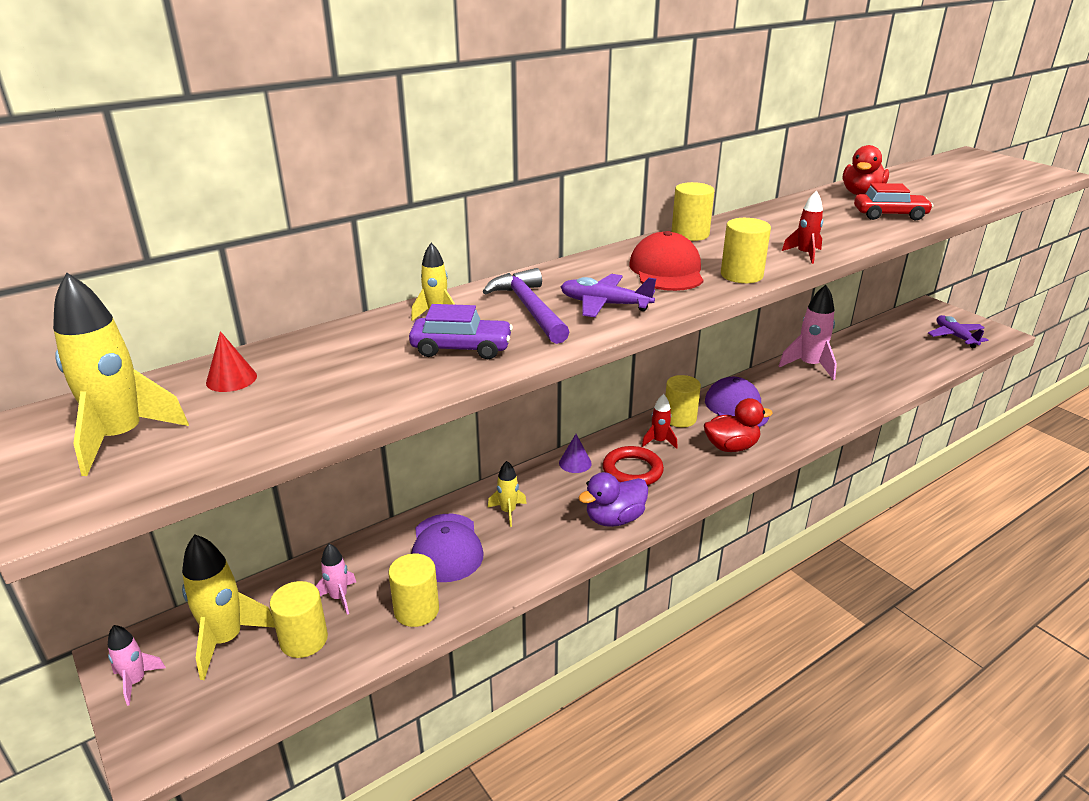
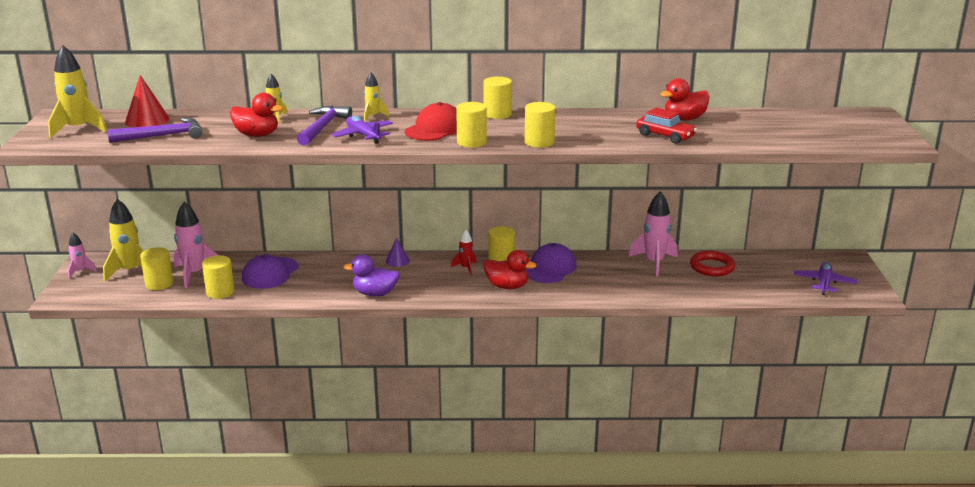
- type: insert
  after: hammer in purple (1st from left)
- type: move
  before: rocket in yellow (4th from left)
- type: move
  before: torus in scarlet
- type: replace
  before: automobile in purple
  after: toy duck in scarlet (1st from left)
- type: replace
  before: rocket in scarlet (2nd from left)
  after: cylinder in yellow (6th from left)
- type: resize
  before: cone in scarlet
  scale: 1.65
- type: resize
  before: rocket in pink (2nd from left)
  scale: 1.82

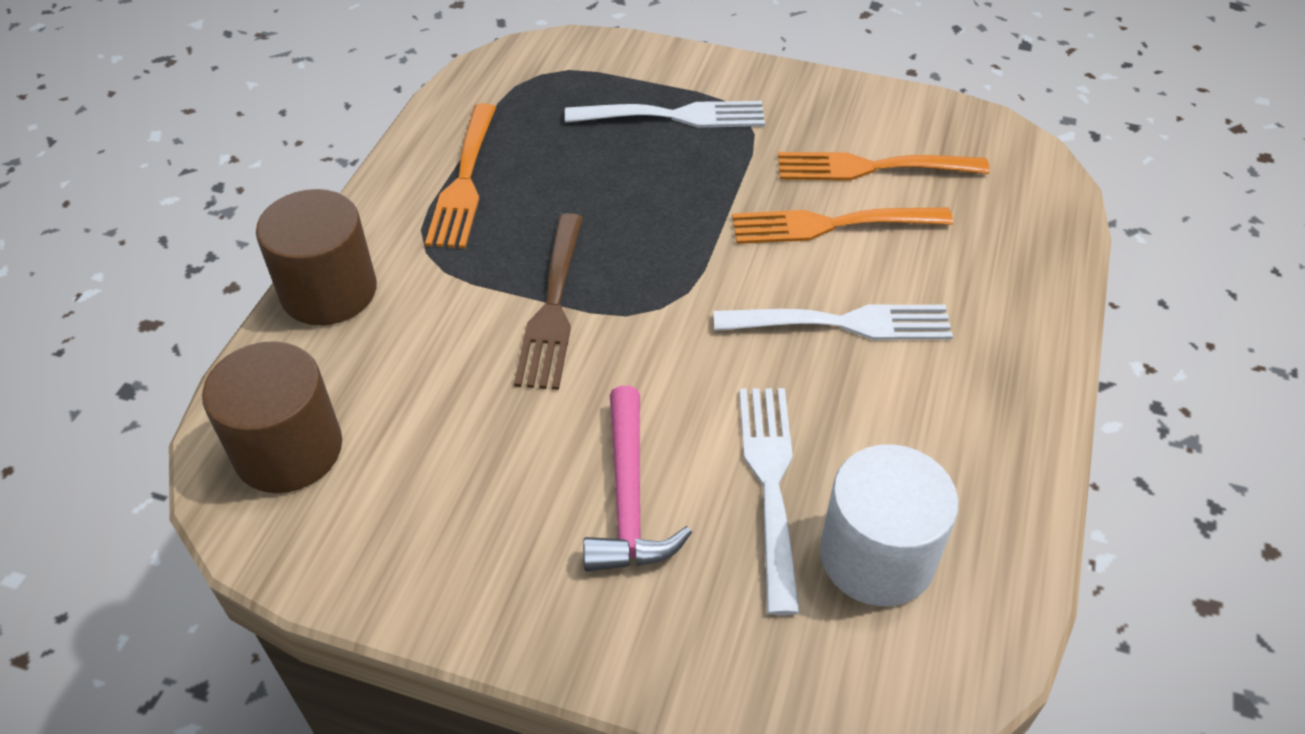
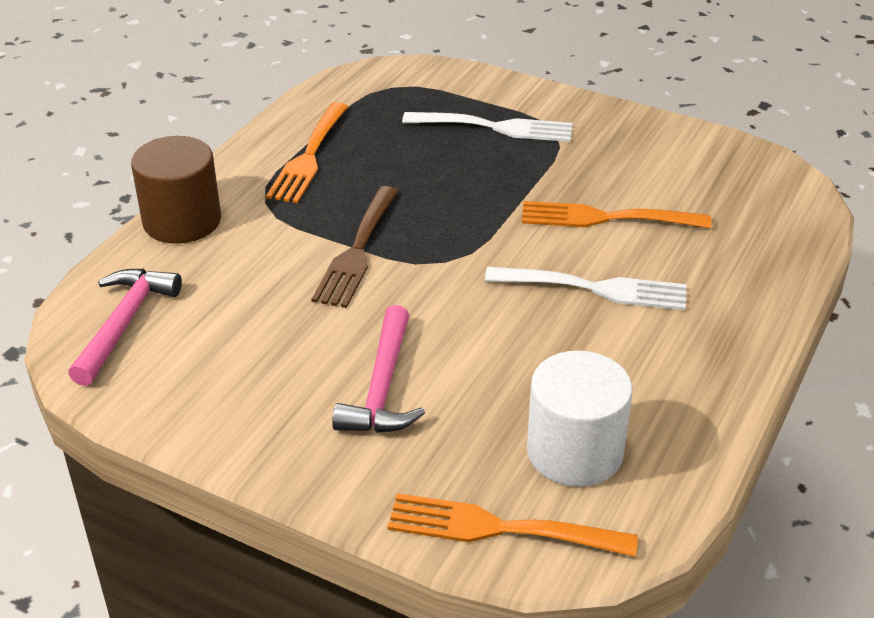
- type: delete
  before: dinner fork in white (2nd from left)
- type: move
  before: dinner fork in orange (3rd from left in the first image)
  after: dinner fork in orange (2nd from left)
- type: replace
  before: cylinder in dark brown (1st from left)
  after: hammer in pink (1st from left)

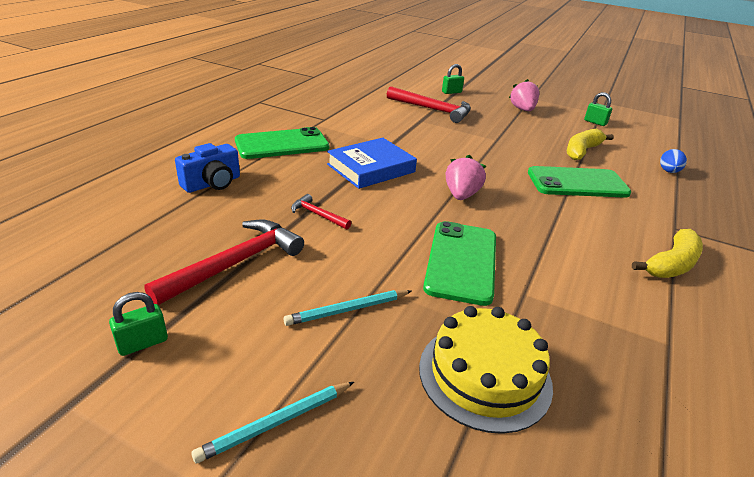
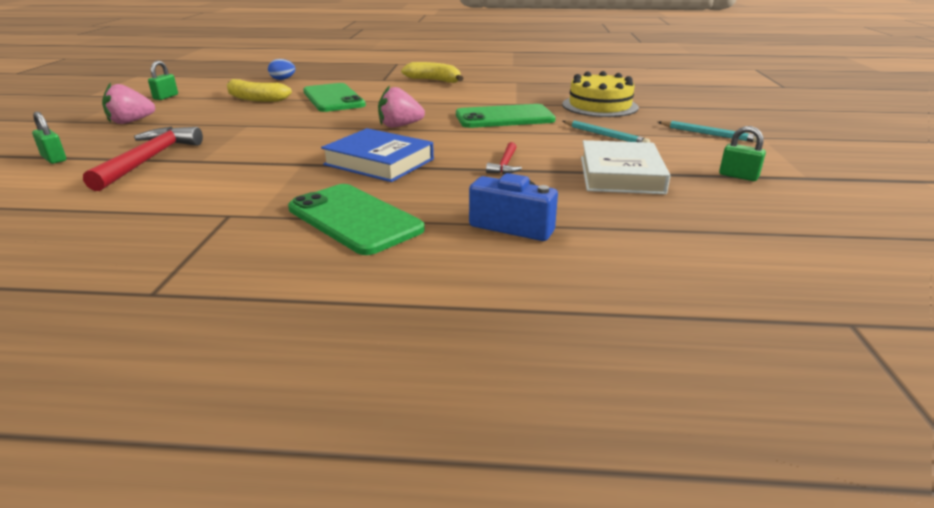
- type: replace
  before: hammer in scarlet (1st from left)
  after: hardback in white

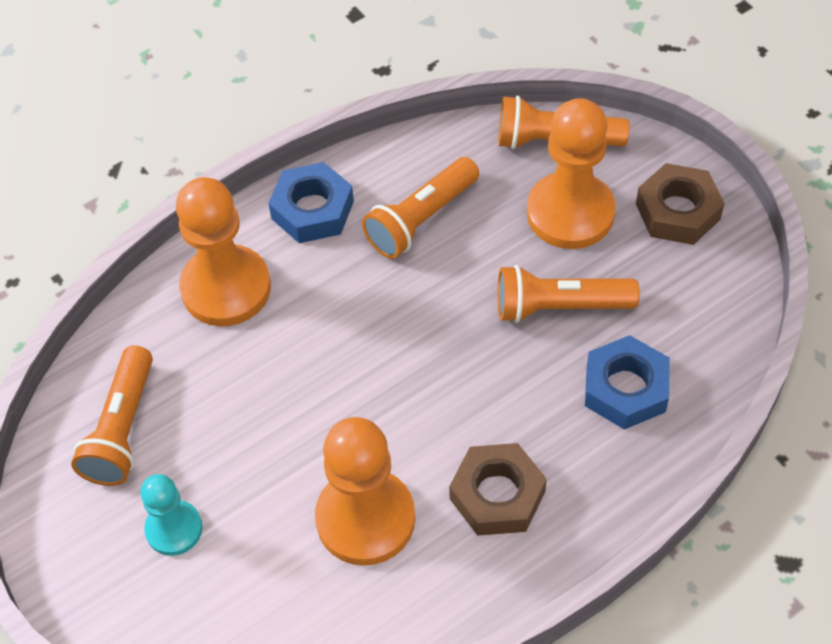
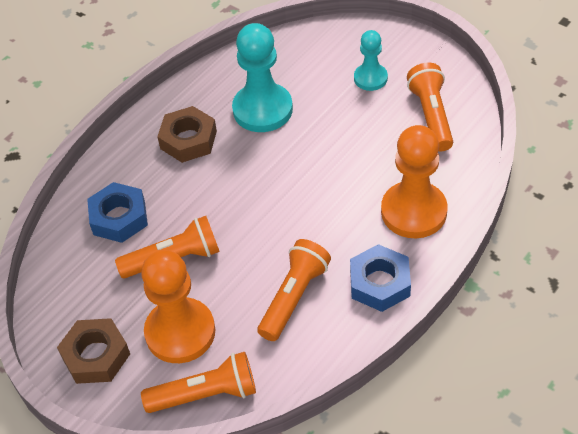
- type: recolor
  before: pawn in orange (2nd from left)
  after: pawn in teal (1st from left)

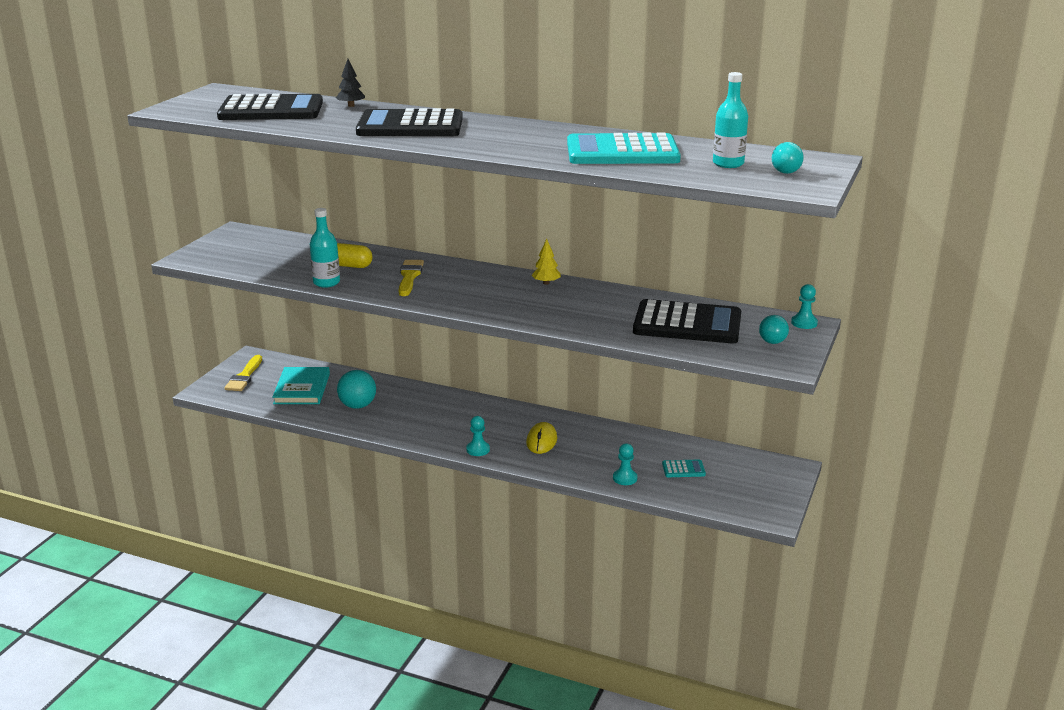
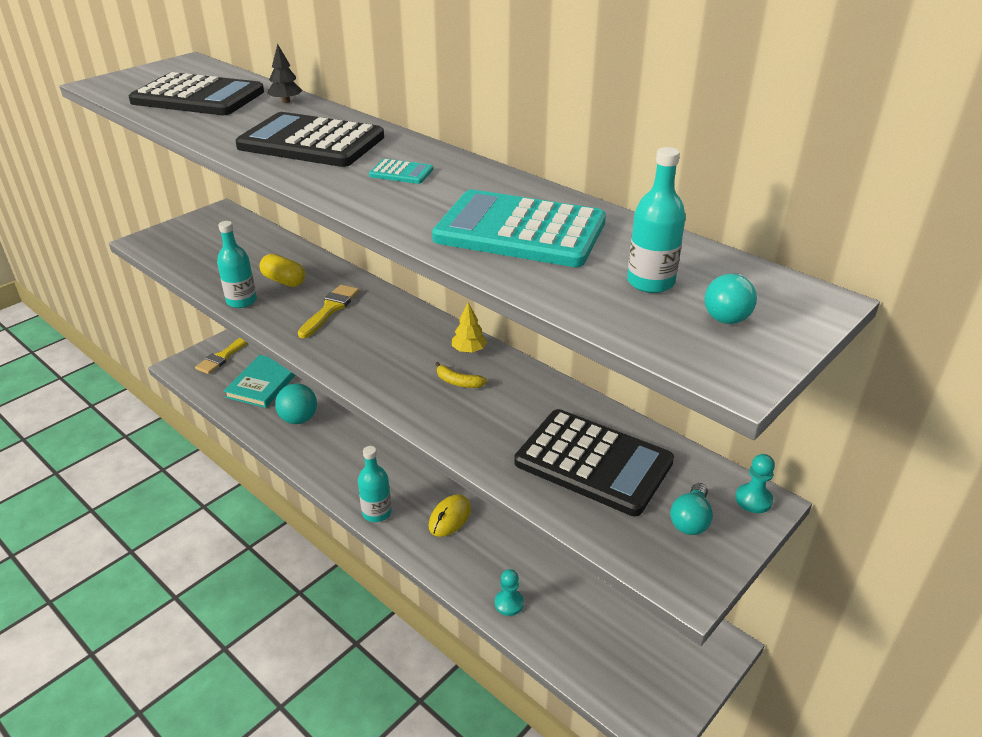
- type: insert
  after: banana fruit in yellow
- type: move
  before: pocket calculator in teal (2nd from left in the first image)
  after: pocket calculator in teal (1st from left)
- type: replace
  before: pawn in teal (1st from left)
  after: flask in teal (2nd from left)

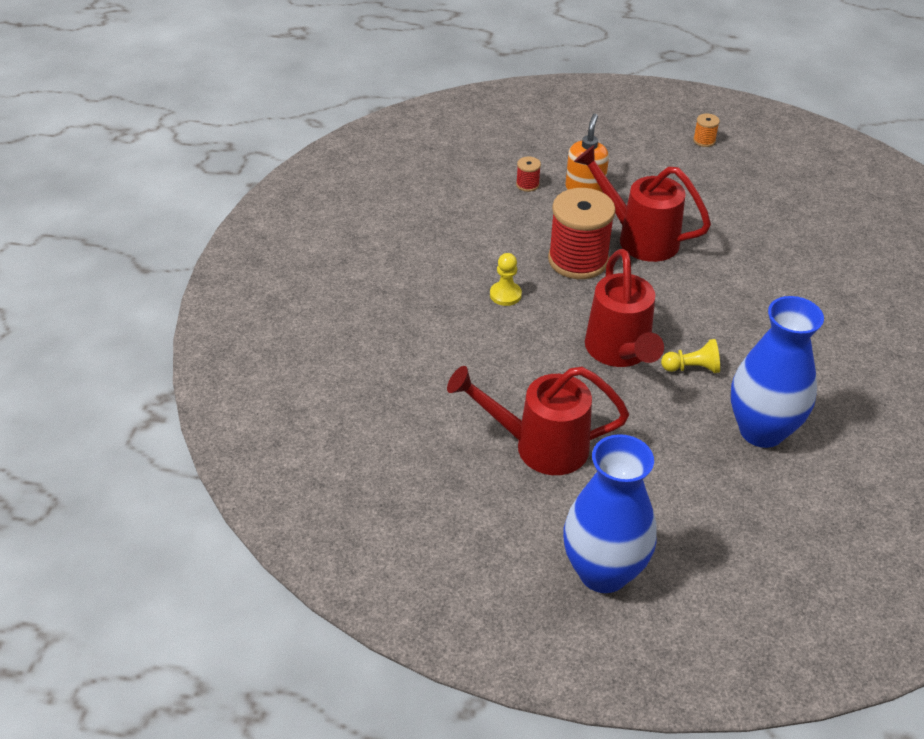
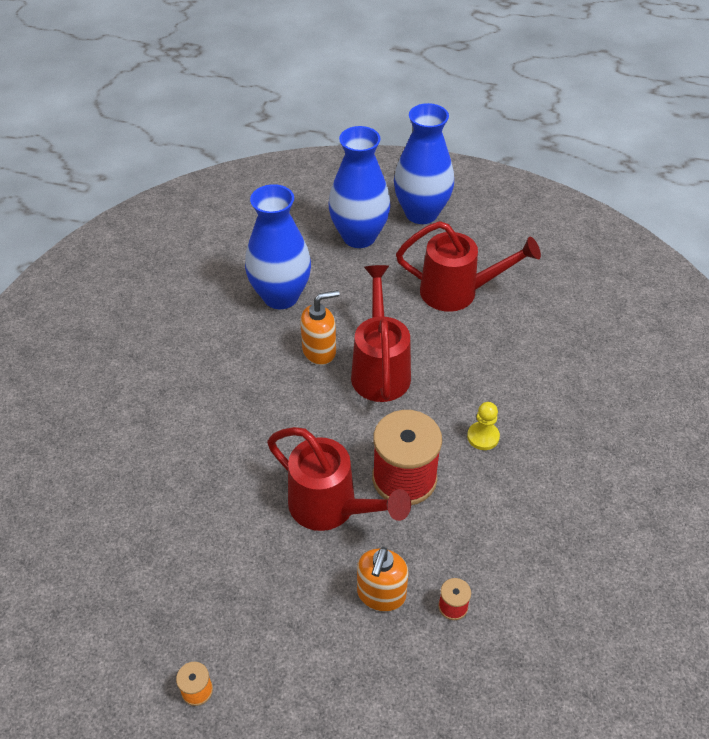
- type: insert
  after: tall vase in royal blue (2nd from left)
- type: replace
  before: pawn in yellow (2nd from left)
  after: pump bottle in orange (1st from left)

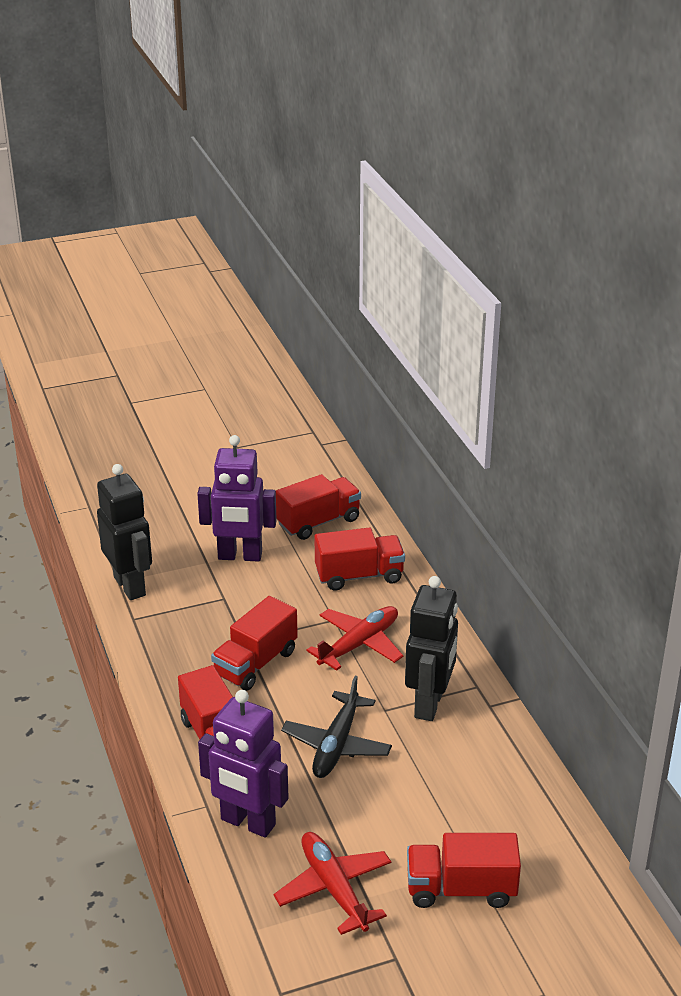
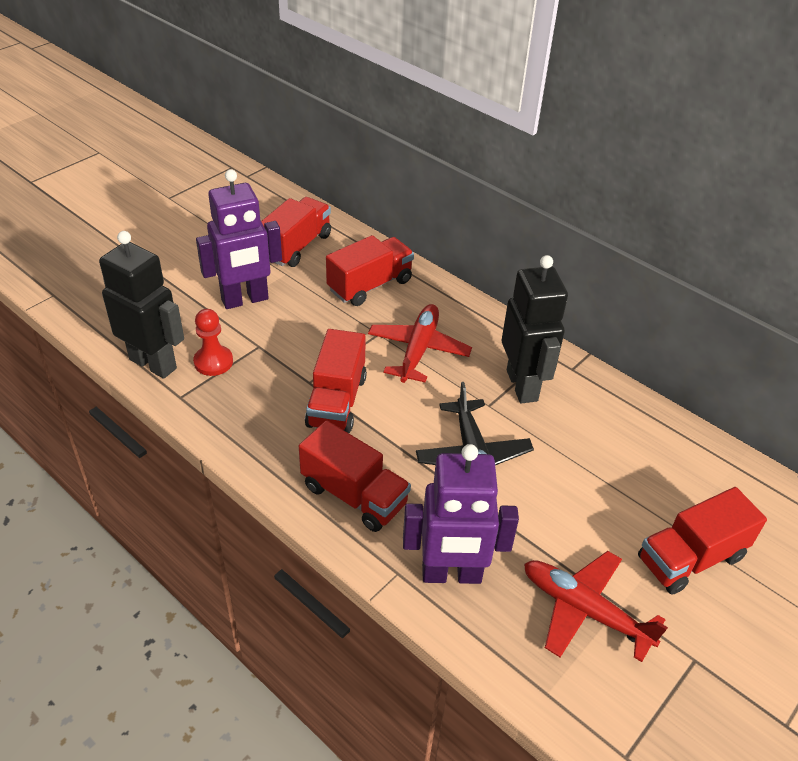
- type: insert
  after: pawn in scarlet

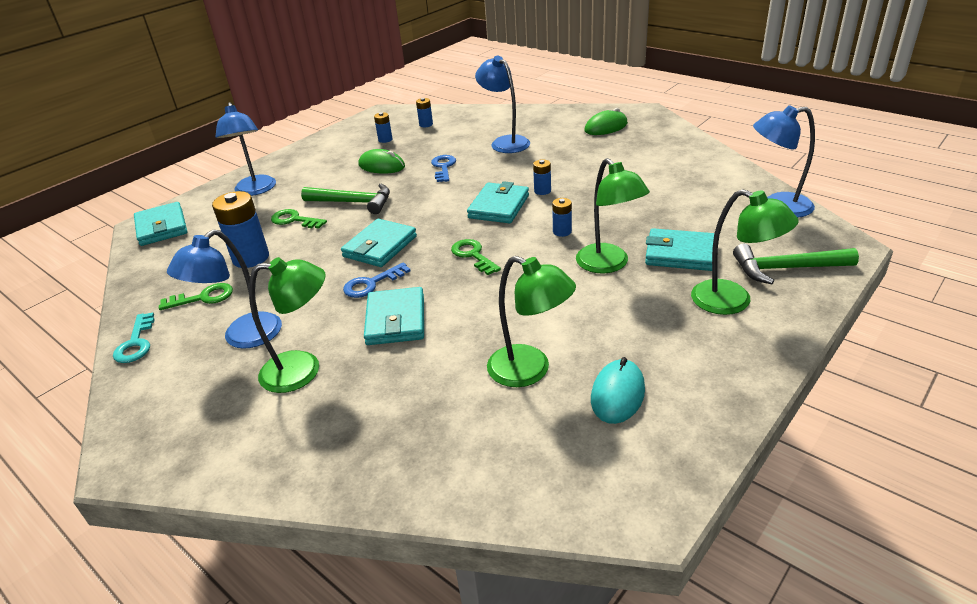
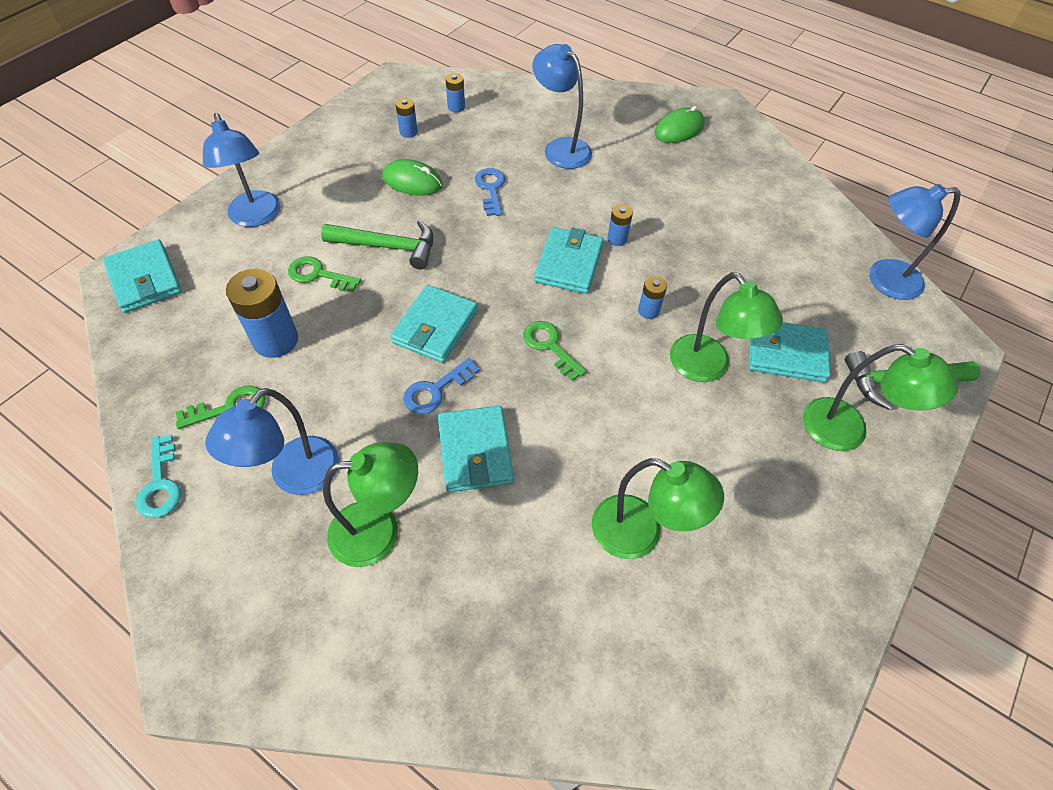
- type: delete
  before: computer mouse in teal

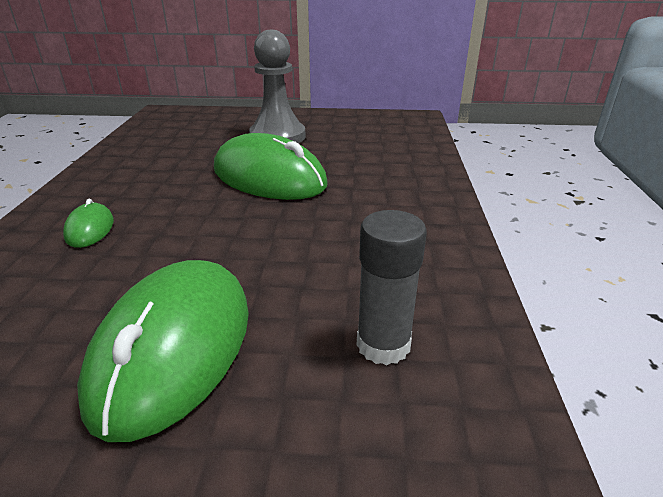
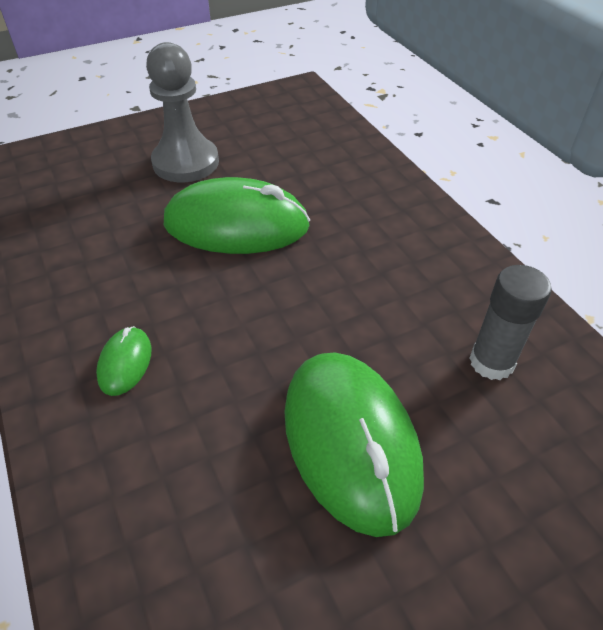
- type: rotate
  before: computer mouse in emerald (1st from left)
  turn: 45

